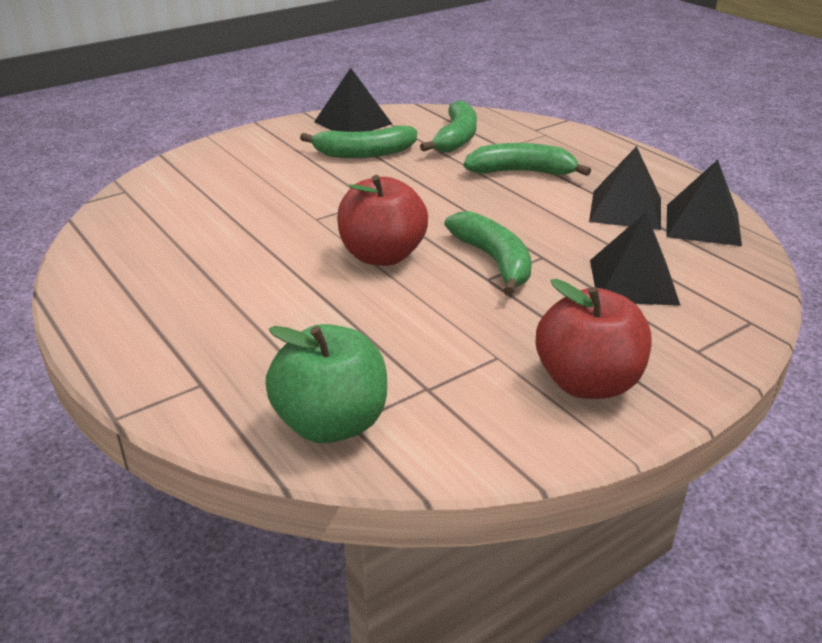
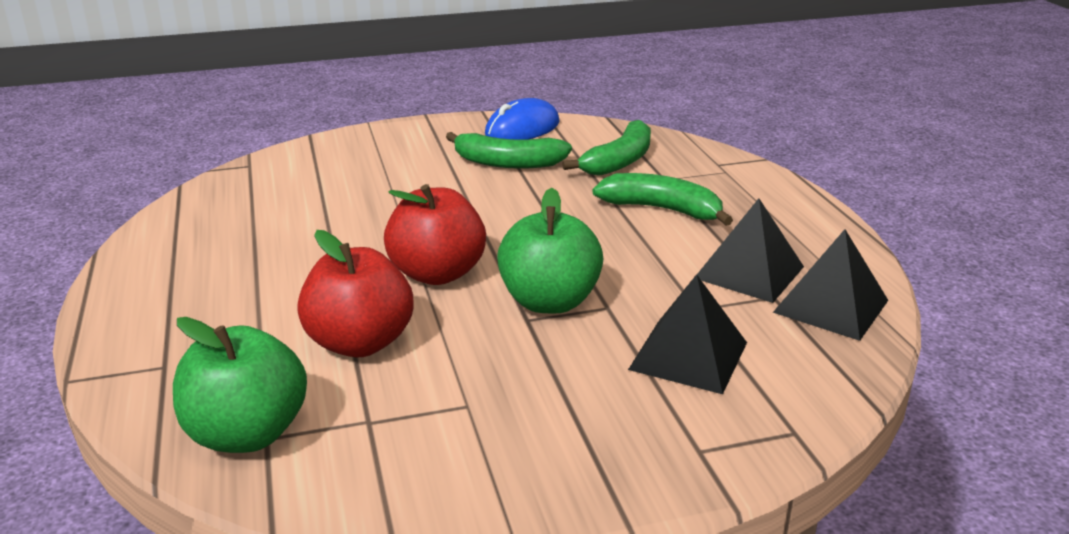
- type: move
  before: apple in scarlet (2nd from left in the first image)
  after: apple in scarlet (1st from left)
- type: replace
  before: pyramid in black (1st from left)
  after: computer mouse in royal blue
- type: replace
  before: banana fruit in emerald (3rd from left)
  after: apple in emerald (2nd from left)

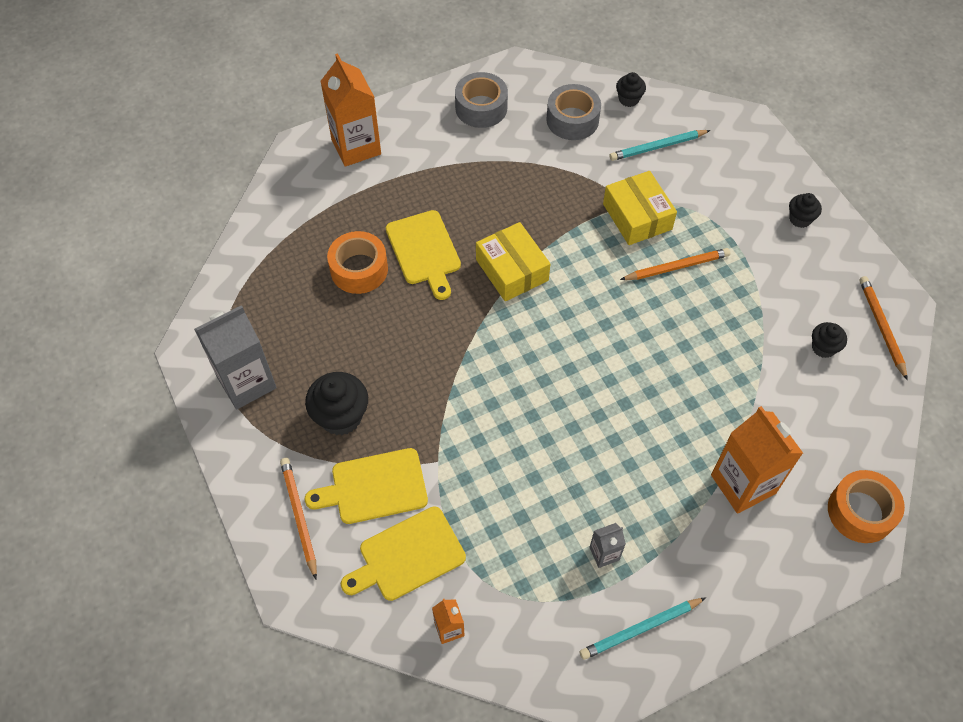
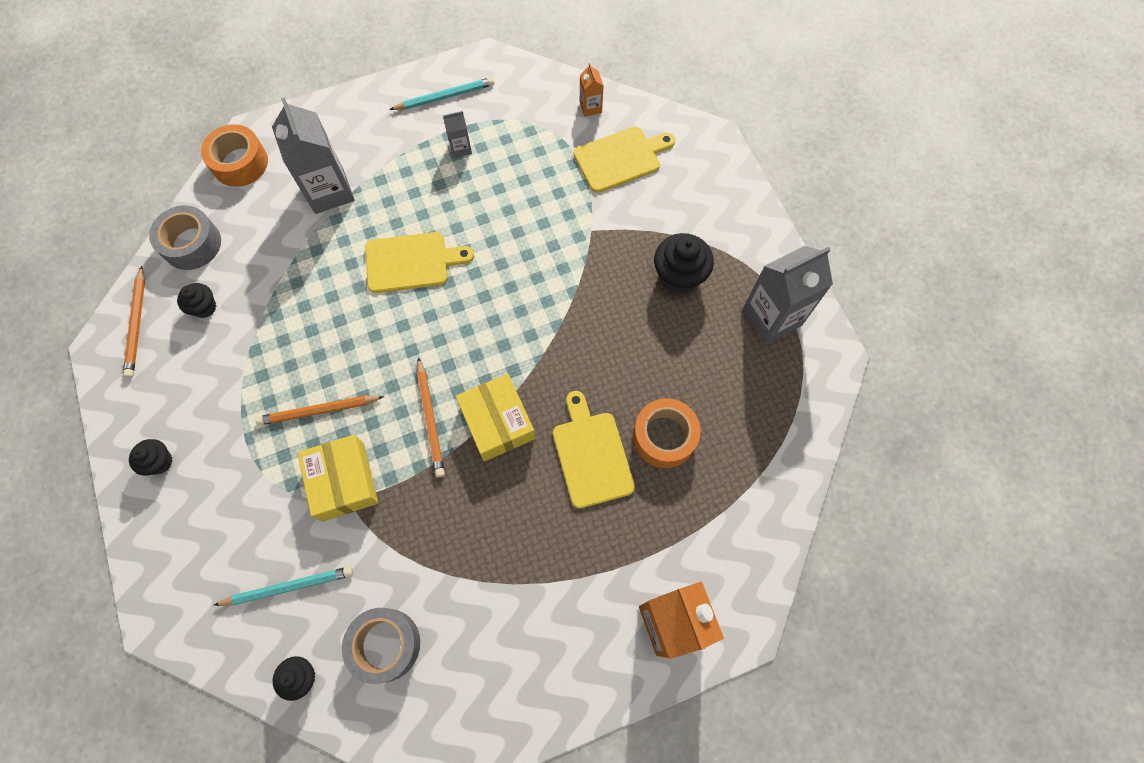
- type: move
  before: pencil in orange (1st from left in the first image)
  after: pencil in orange (3rd from left)
- type: move
  before: cutting board in yellow (1st from left)
- type: move
  before: tape in gray (1st from left)
- type: recolor
  before: milk carton in orange (3rd from left)
  after: milk carton in gray (1st from left)

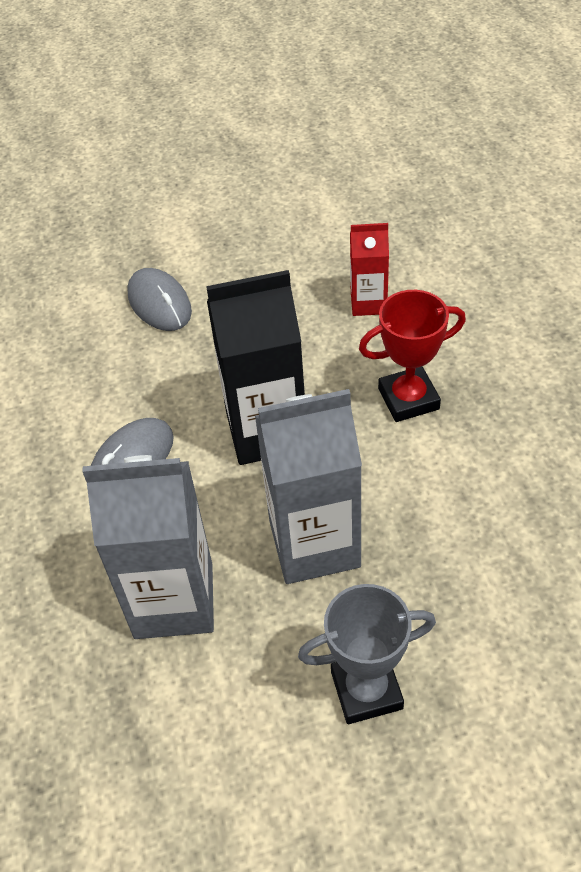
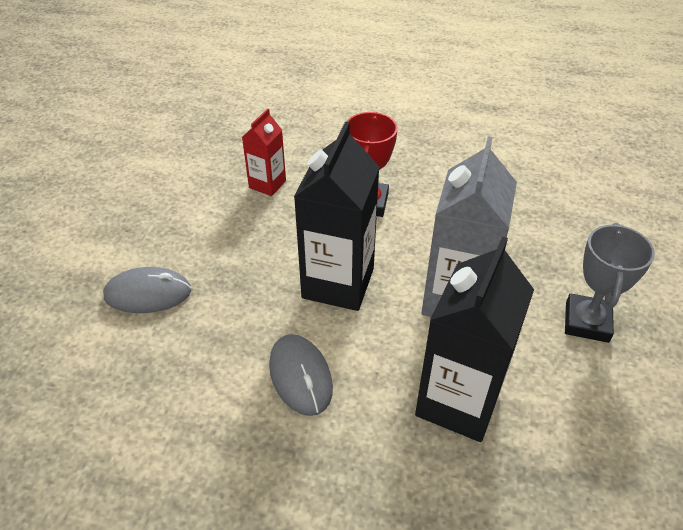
- type: recolor
  before: milk carton in gray (1st from left)
  after: milk carton in black (2nd from left)

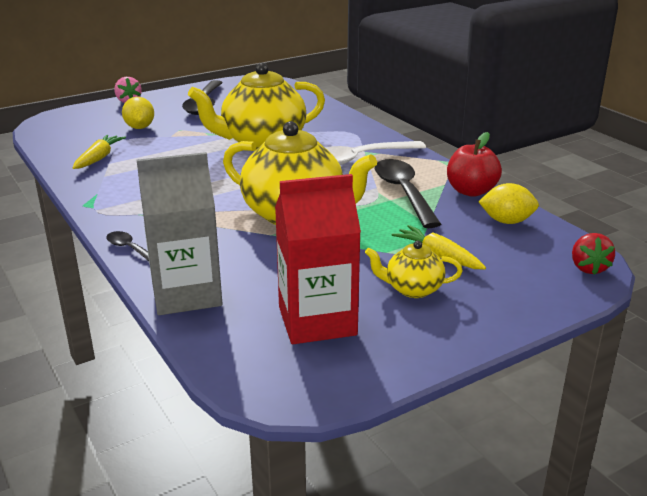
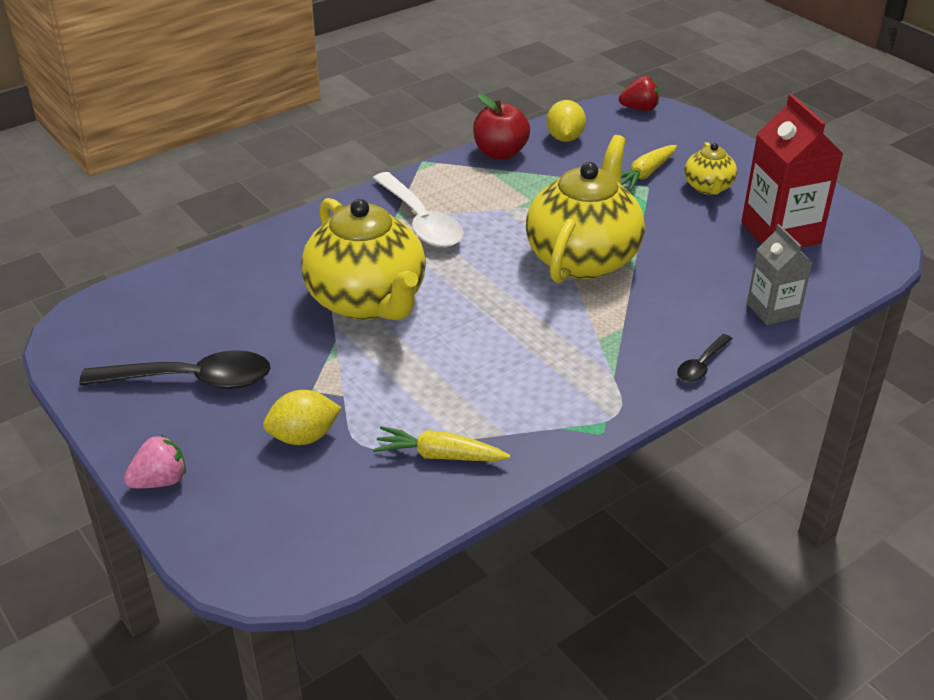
- type: delete
  before: spoon in black (3rd from left)
- type: resize
  before: milk carton in gray
  scale: 0.6

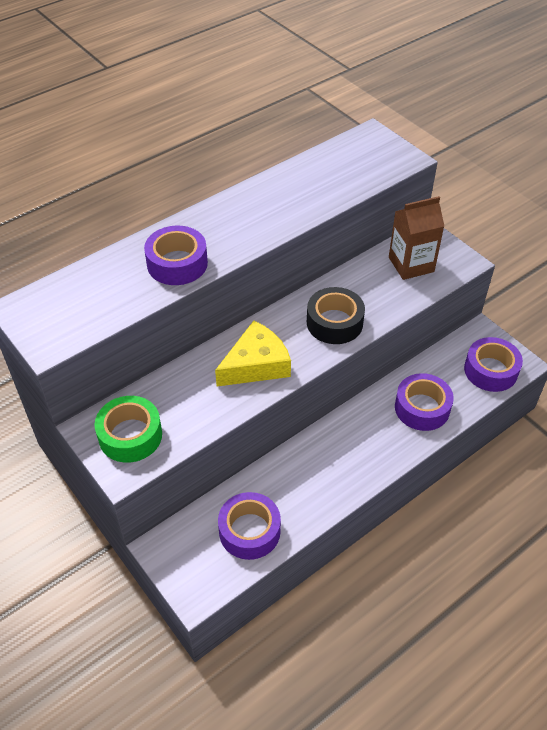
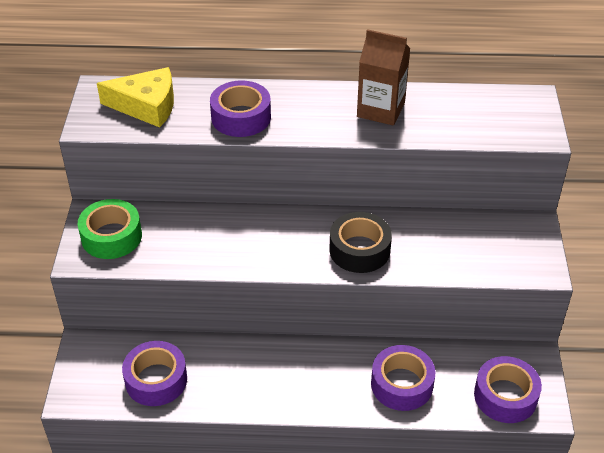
- type: move
  before: cheese wedge in yellow
- type: move
  before: milk carton in dark brown

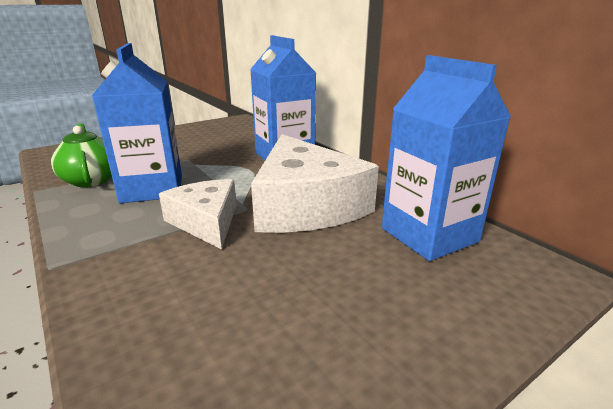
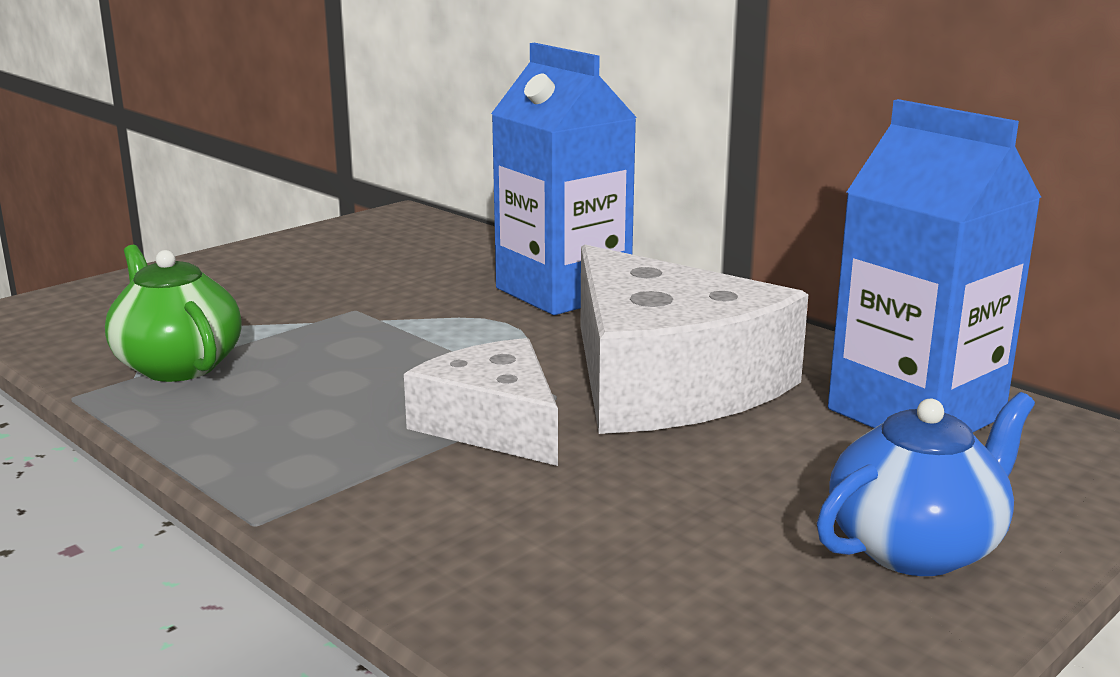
- type: delete
  before: milk carton in royal blue (1st from left)
- type: insert
  after: tea pot in royal blue

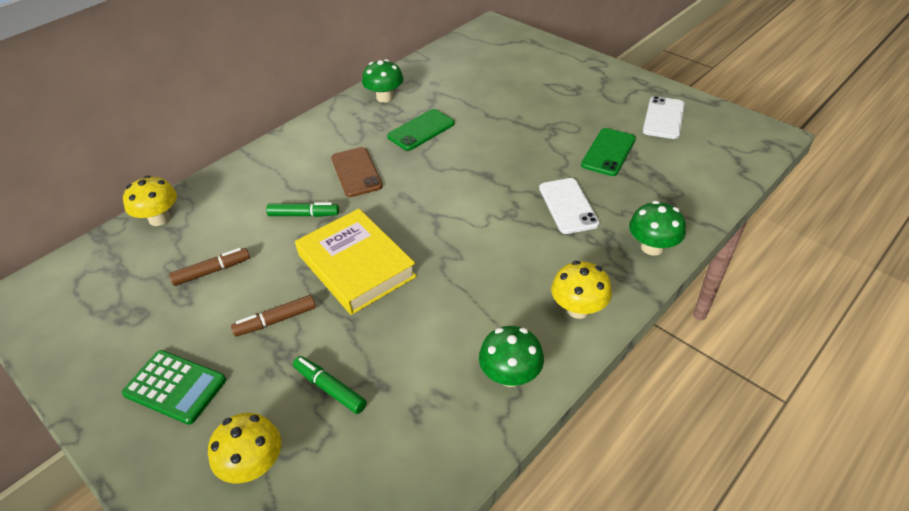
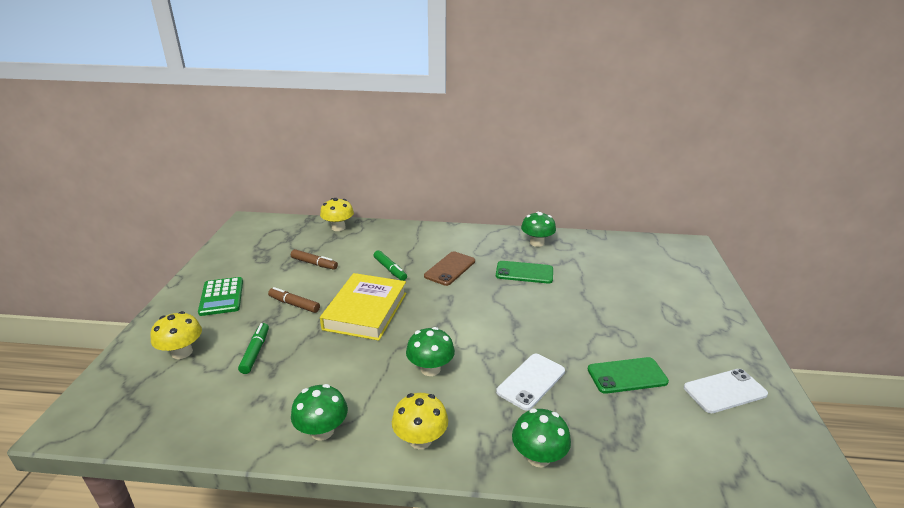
- type: insert
  after: toadstool in emerald (2nd from left)

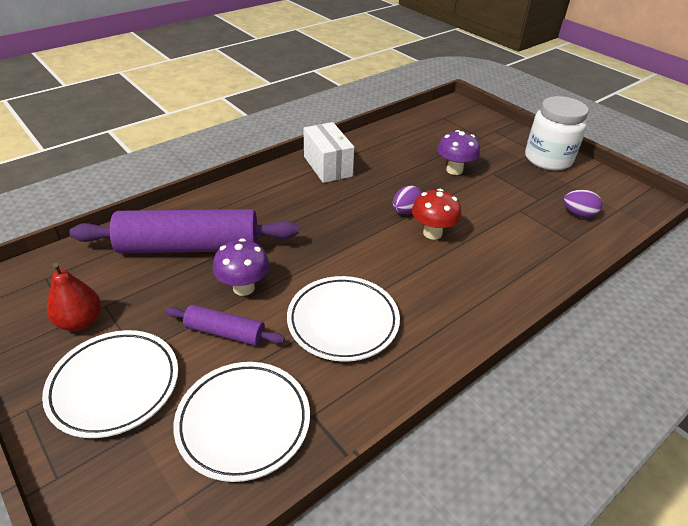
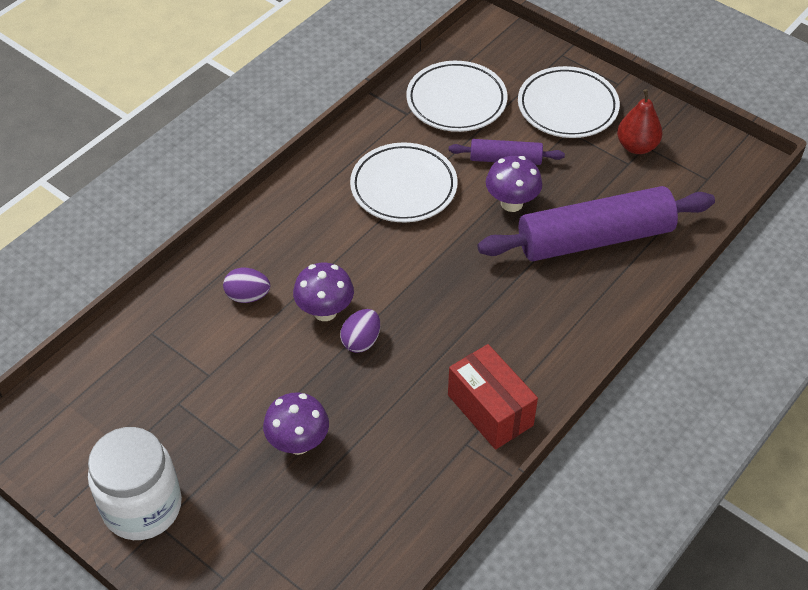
- type: move
  before: toy egg in purple (2nd from left in the first image)
  after: toy egg in purple (1st from left)
- type: recolor
  before: parcel in white
  after: parcel in scarlet
- type: recolor
  before: toadstool in scarlet
  after: toadstool in purple (2nd from left)

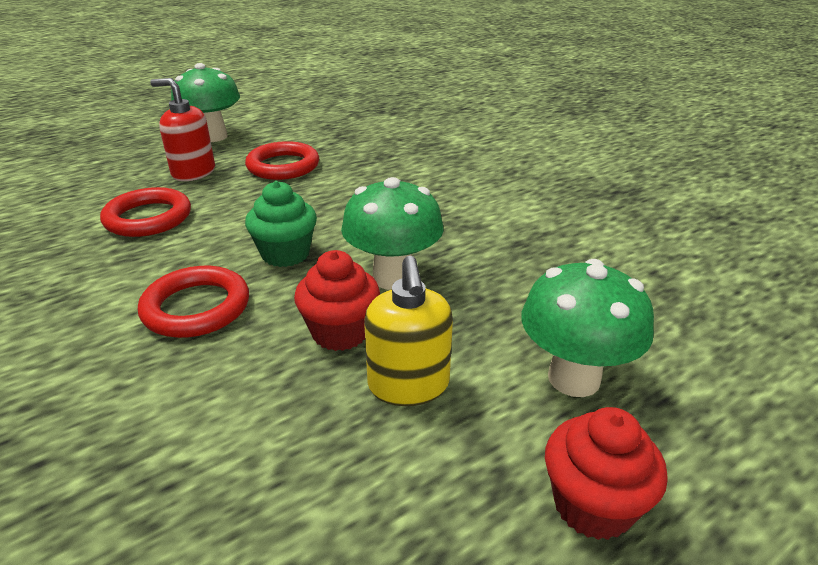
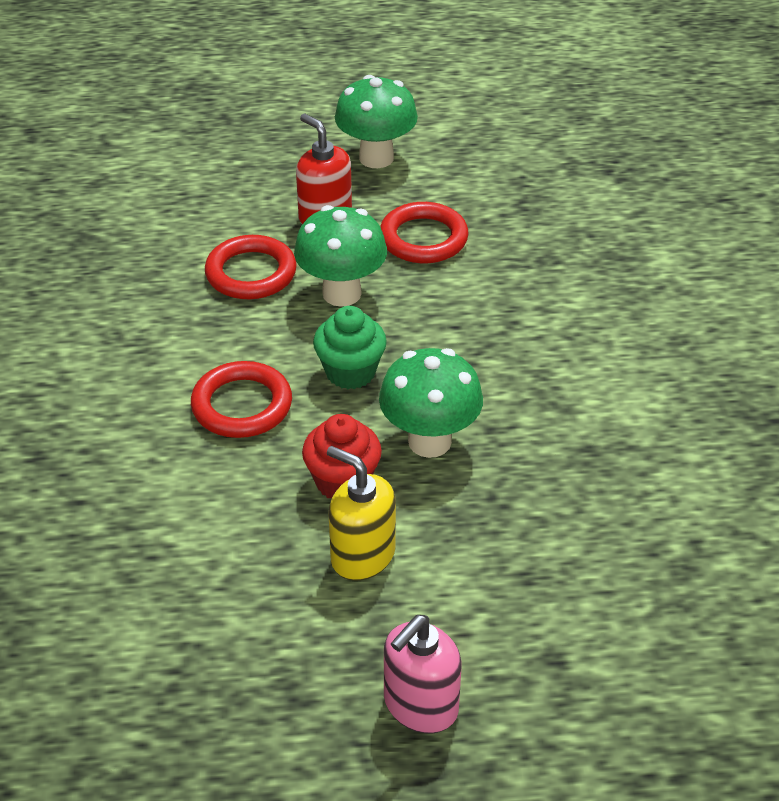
- type: move
  before: toadstool in emerald (3rd from left in the first image)
  after: toadstool in emerald (1st from left)
- type: replace
  before: fairy cake in scarlet (2nd from left)
  after: pump bottle in pink
- type: rotate
  before: pump bottle in yellow
  turn: 105

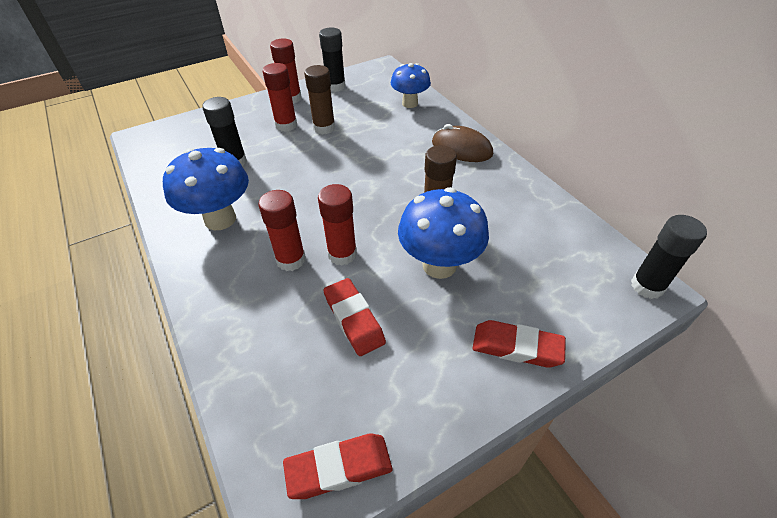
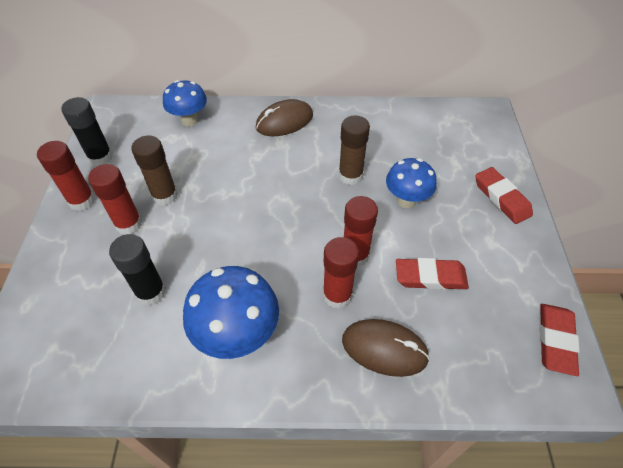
- type: delete
  before: glue stick in black (3rd from left)
- type: insert
  after: computer mouse in dark brown (2nd from left)
- type: rotate
  before: pencil eraser in scarlet (3rd from left in the first image)
  turn: -75
- type: resize
  before: toadstool in royal blue (3rd from left)
  scale: 0.67

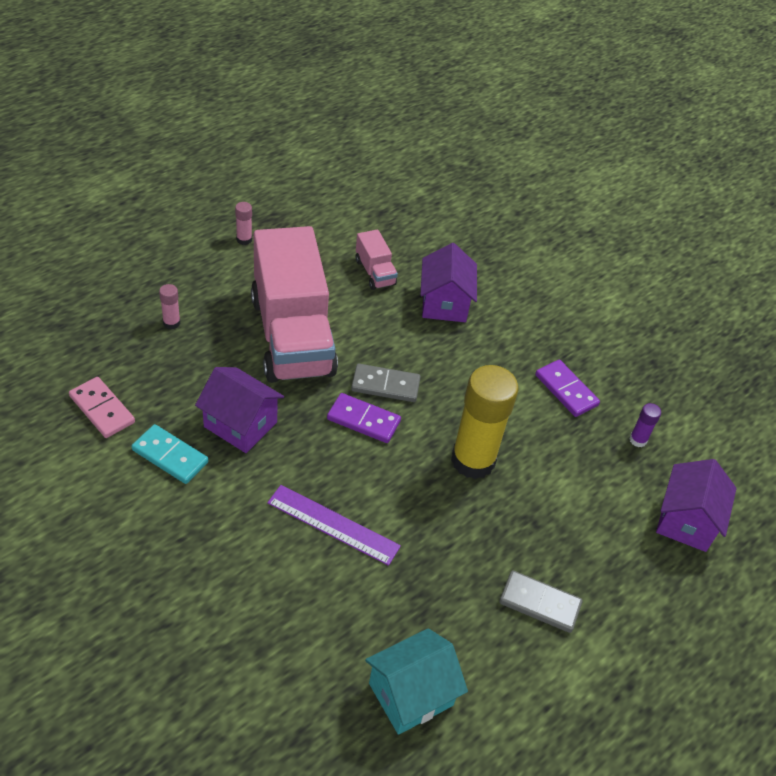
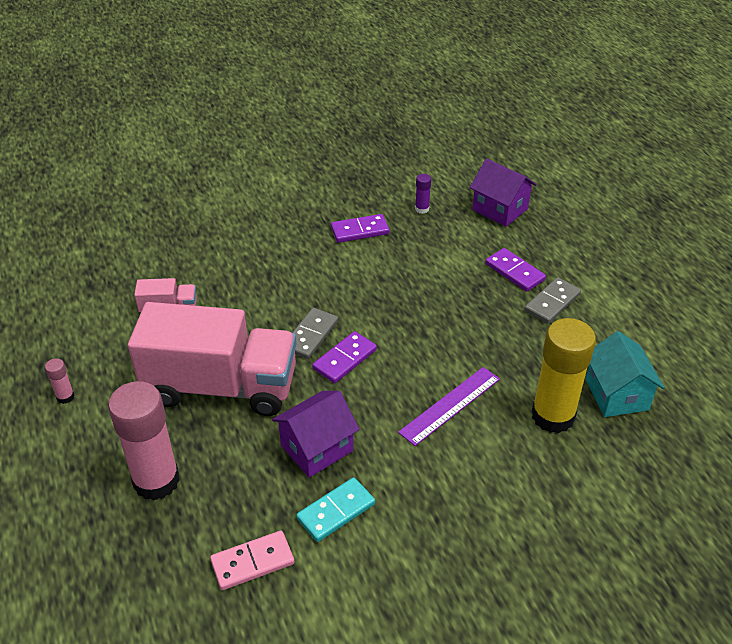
- type: delete
  before: cottage in purple (2nd from left)
- type: insert
  after: domino tile in purple (3rd from left)
- type: move
  before: glue stick in yellow
- type: resize
  before: glue stick in pink (1st from left in the first image)
  scale: 2.42

